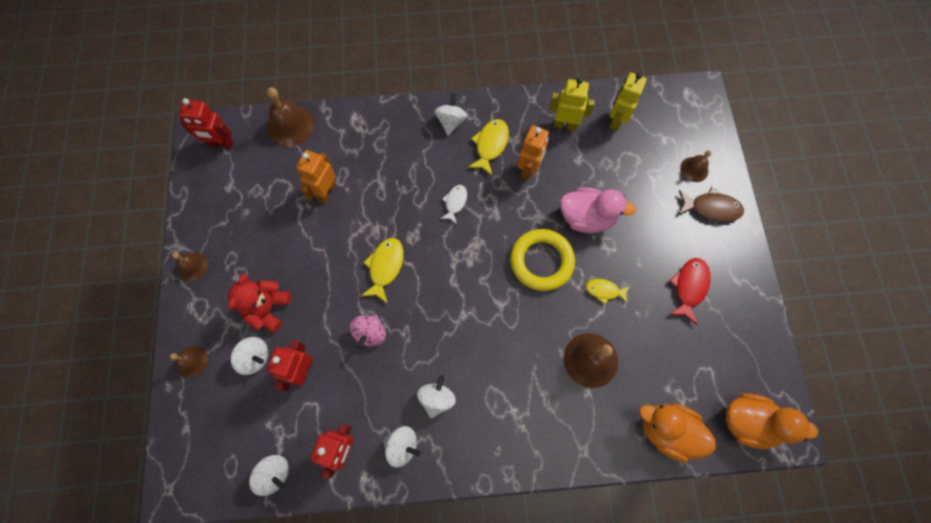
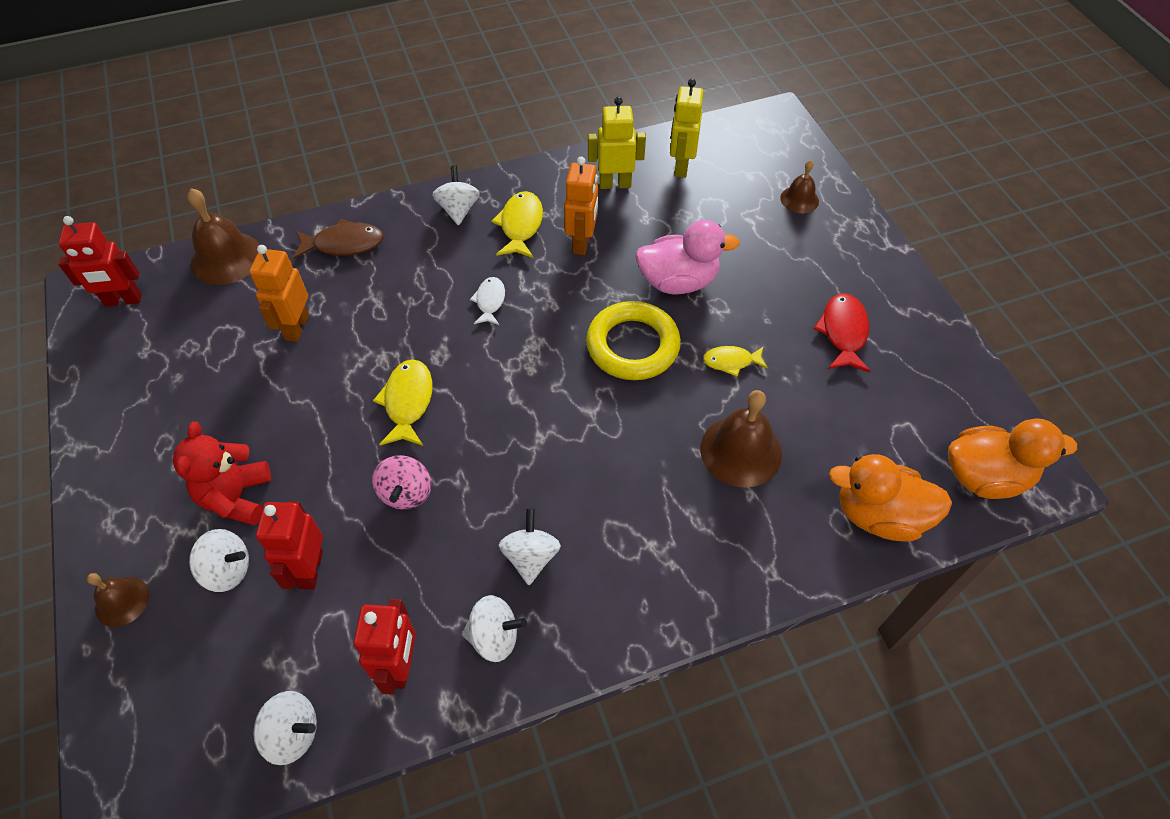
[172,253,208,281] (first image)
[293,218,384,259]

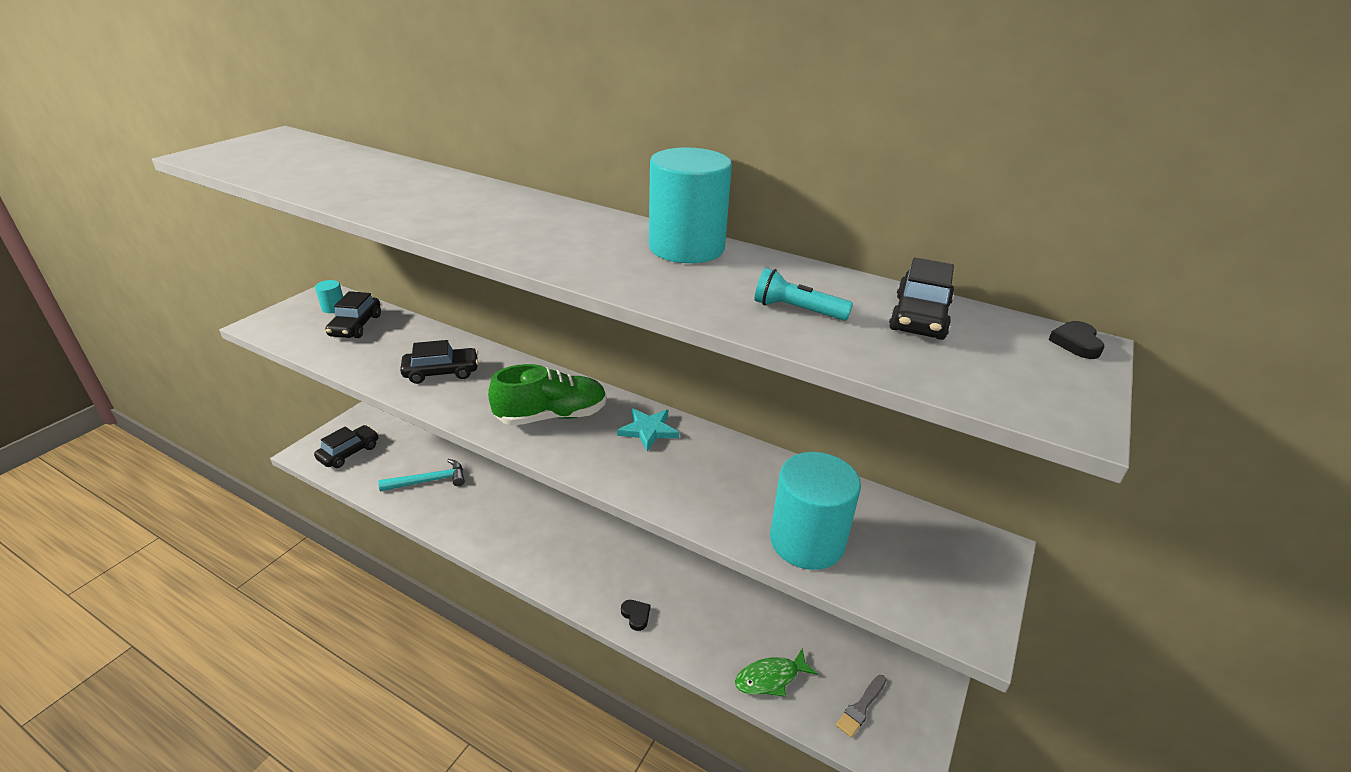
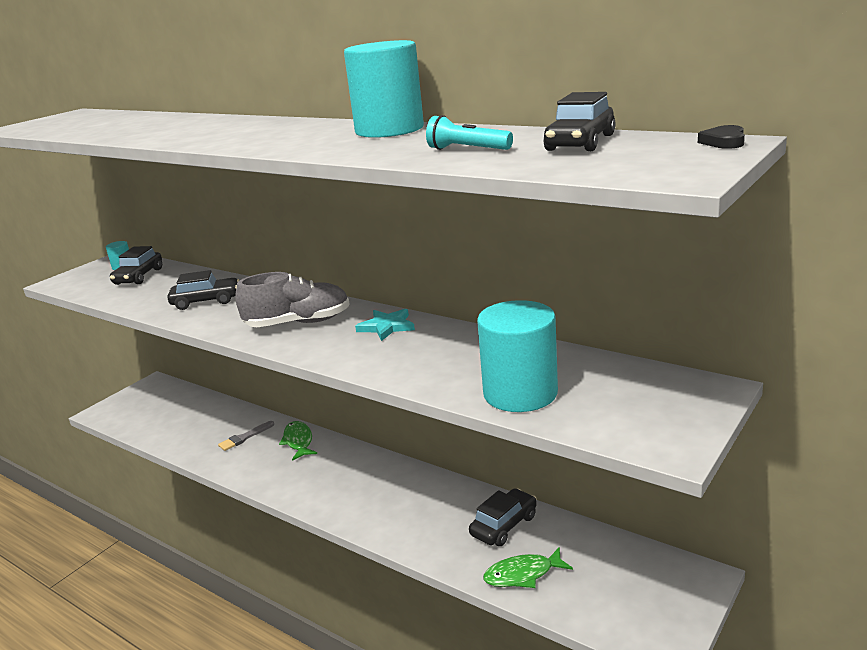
[378,459,465,491] (first image)
[621,600,650,631] (first image)
[279,421,317,461]
[469,488,537,546]
[218,421,274,451]
[235,272,350,327]

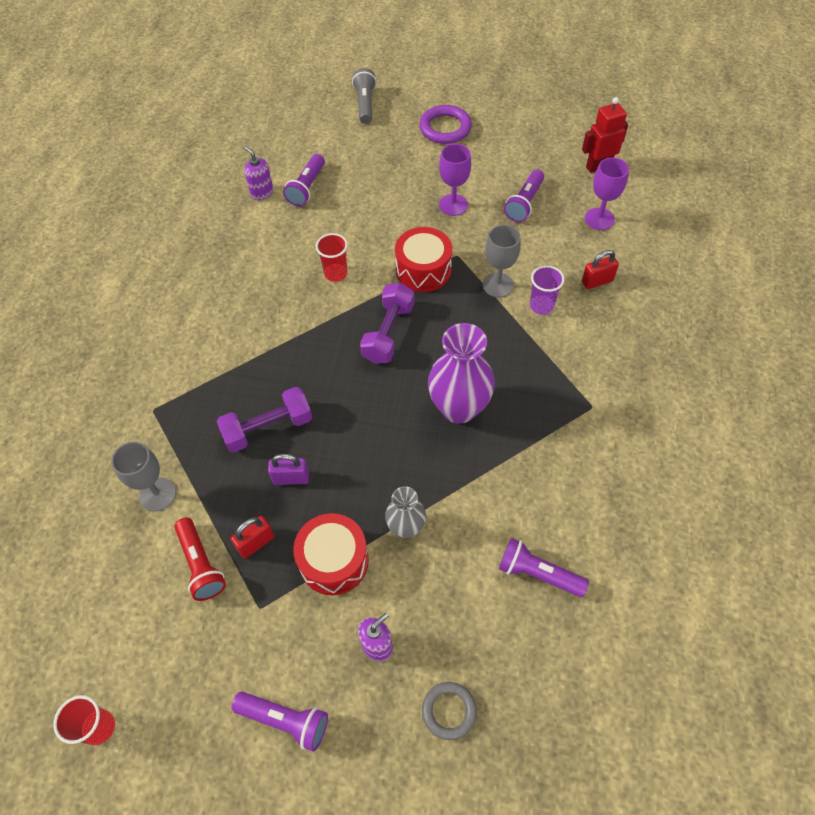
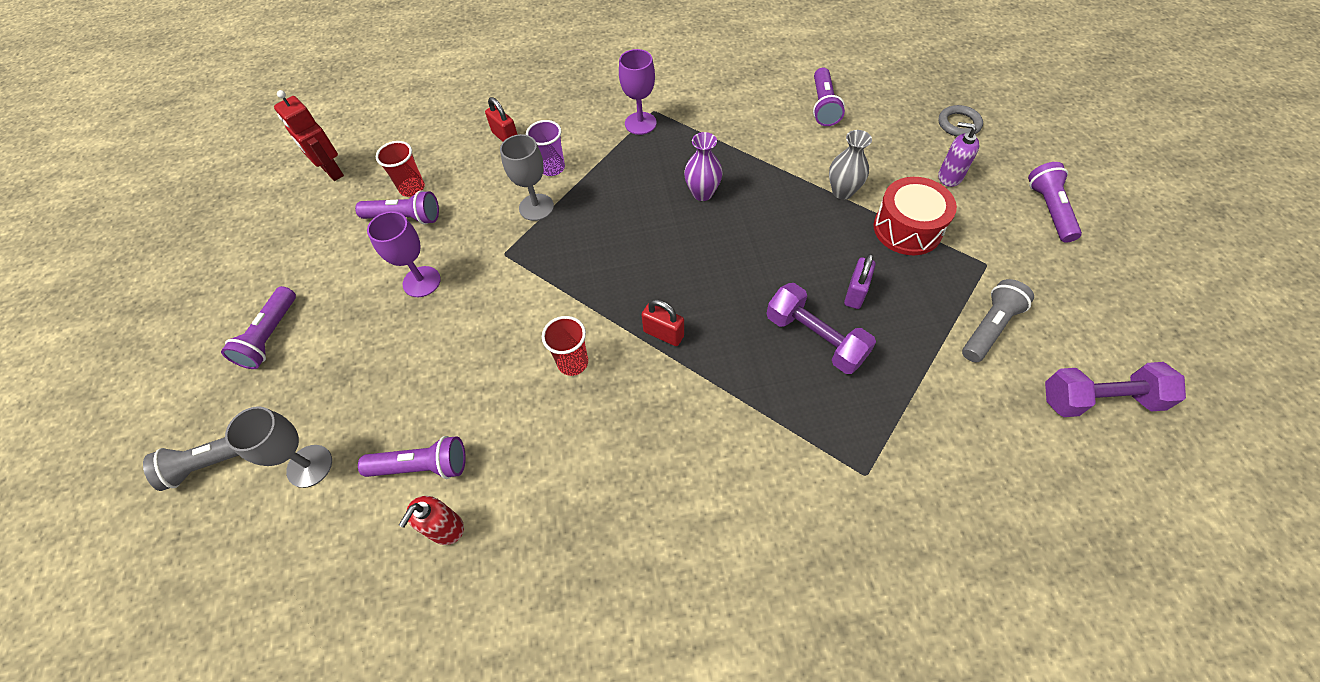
[395,227,452,292] (first image)
[376,141,425,197]
[225,406,332,488]
[641,299,684,346]
[1045,362,1186,417]
[619,49,657,135]
[221,286,296,369]
[962,279,1034,362]
[399,496,464,545]
[844,254,876,309]
[684,132,723,201]

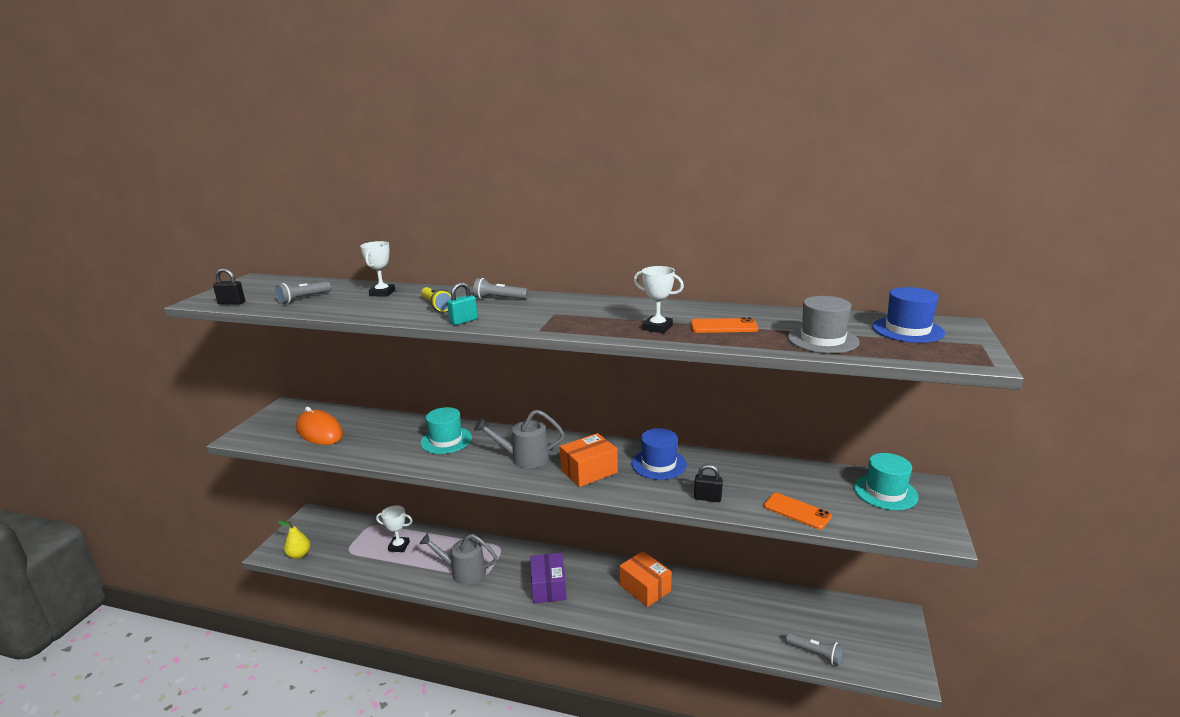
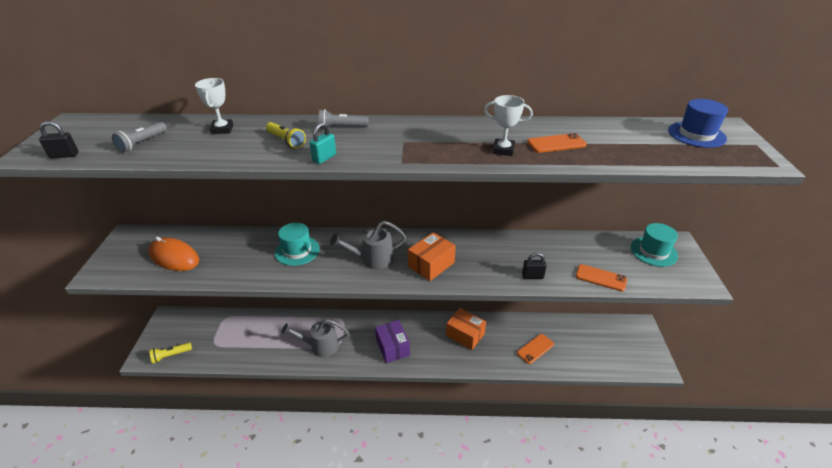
[376,505,413,552] (first image)
[632,428,687,480] (first image)
[786,632,843,666] (first image)
[788,296,860,353] (first image)
[517,334,554,364]
[149,342,192,364]

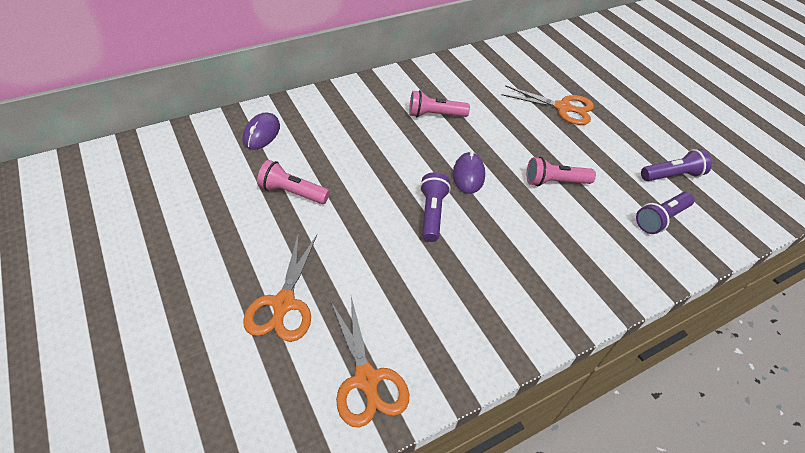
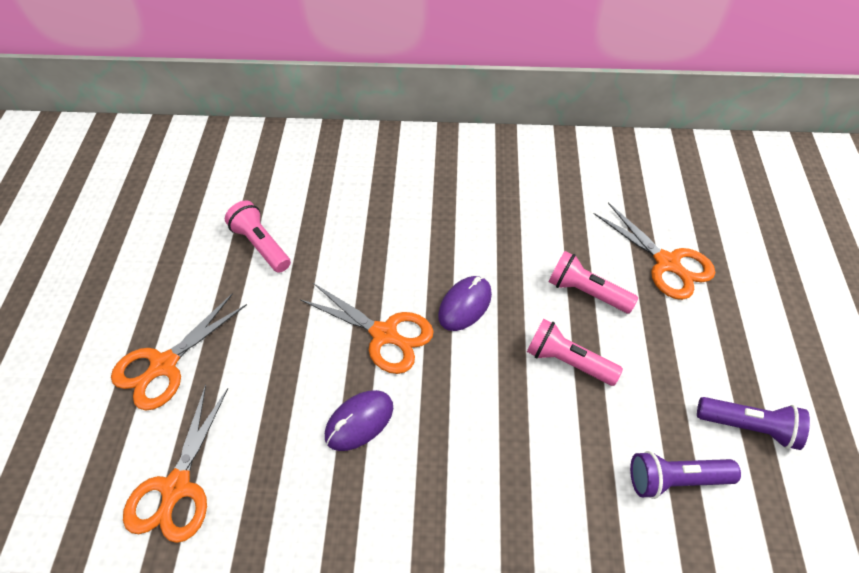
[325,390,393,451]
[549,251,638,313]
[300,283,434,374]

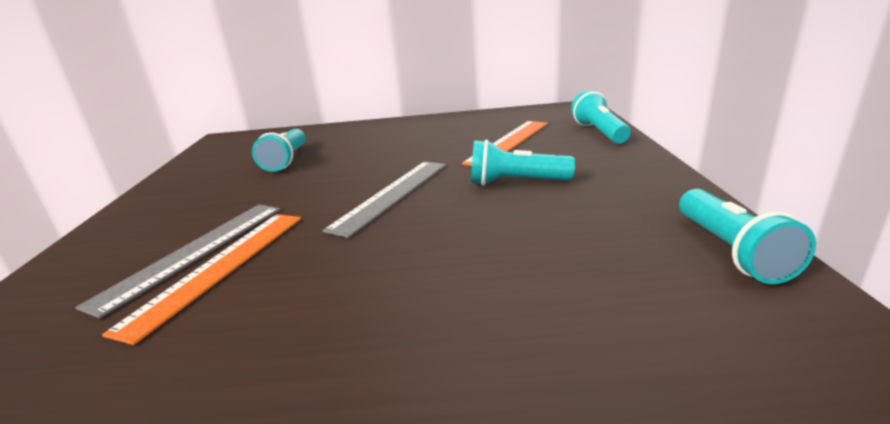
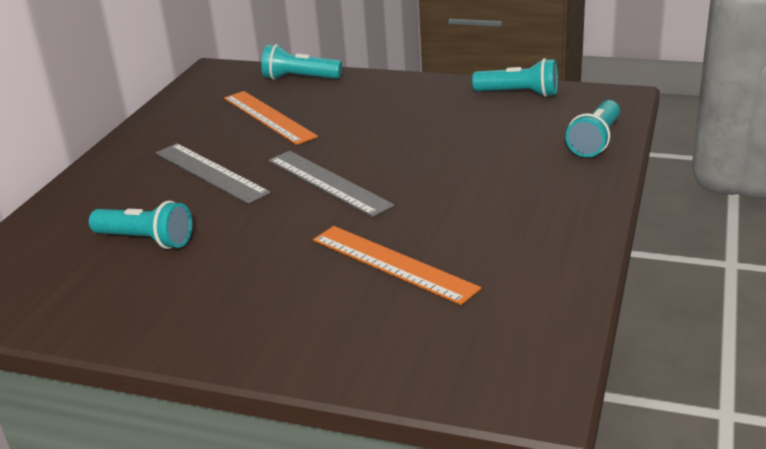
[156,143,271,204]
[566,100,620,157]

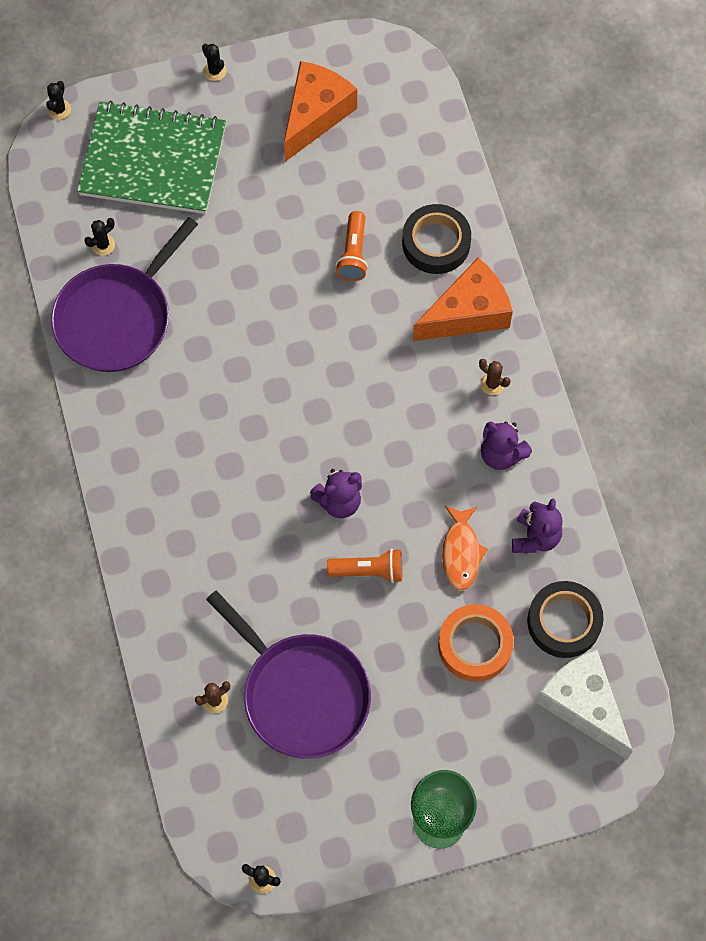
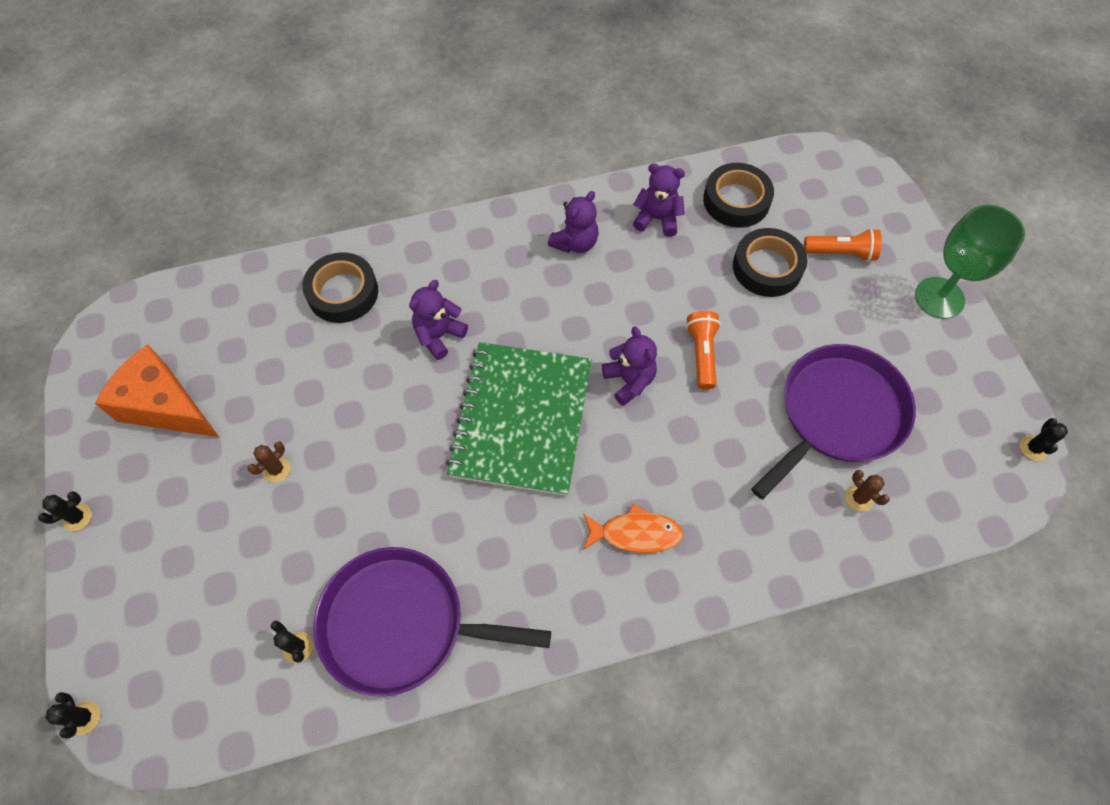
[413,258,513,341] (first image)
[535,650,633,760] (first image)
[409,280,468,360]
[446,342,592,496]
[804,228,882,262]
[583,504,684,553]
[248,442,290,482]
[733,228,808,297]
[45,692,101,738]
[314,547,551,697]

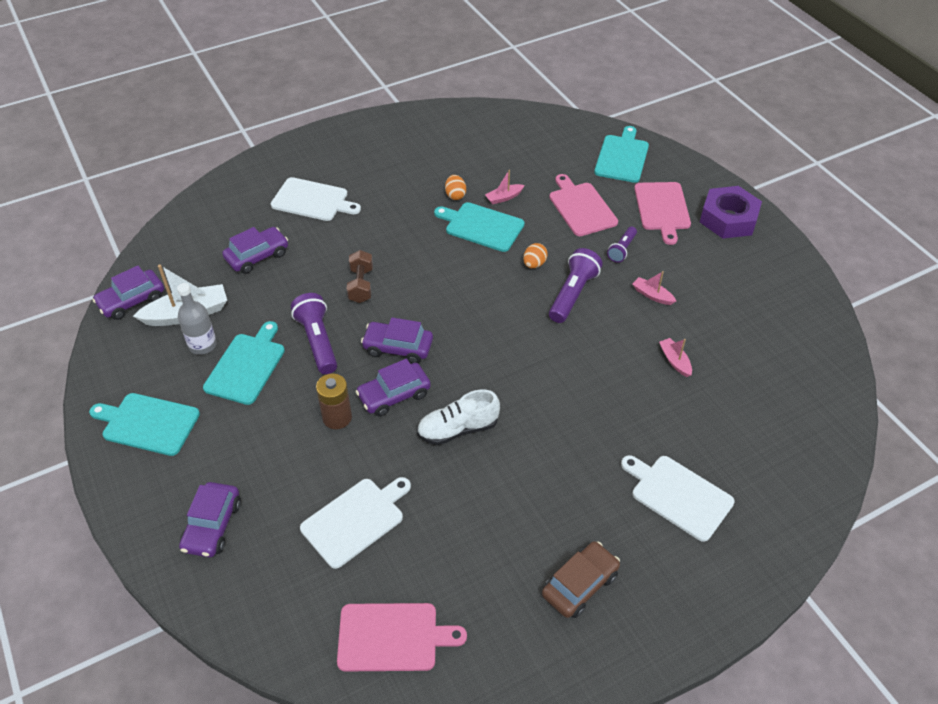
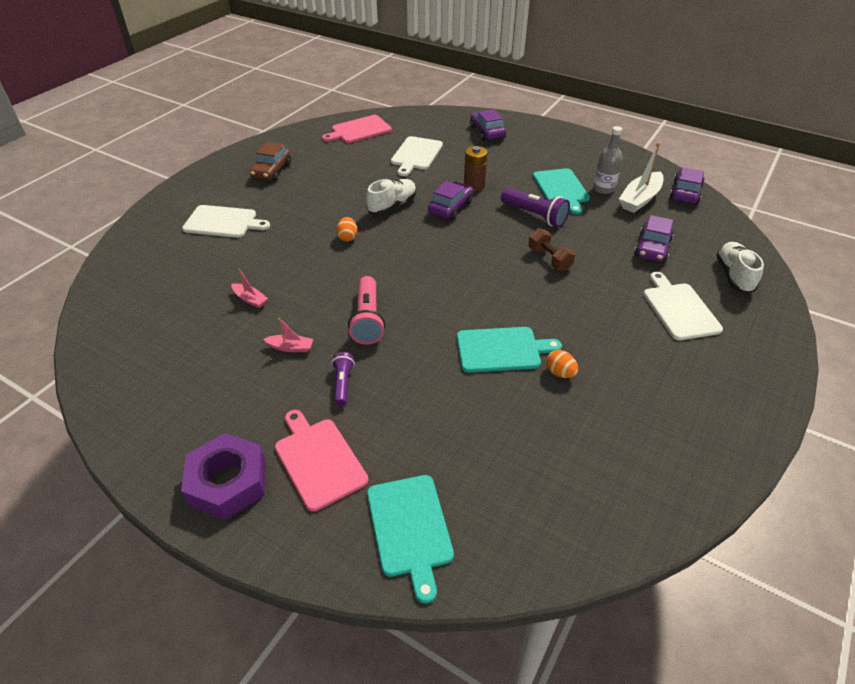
[89,393,200,456] (first image)
[361,318,433,363] (first image)
[485,170,525,204] (first image)
[549,174,618,236] (first image)
[716,242,764,294]
[336,217,357,242]
[348,276,385,345]
[643,272,723,340]

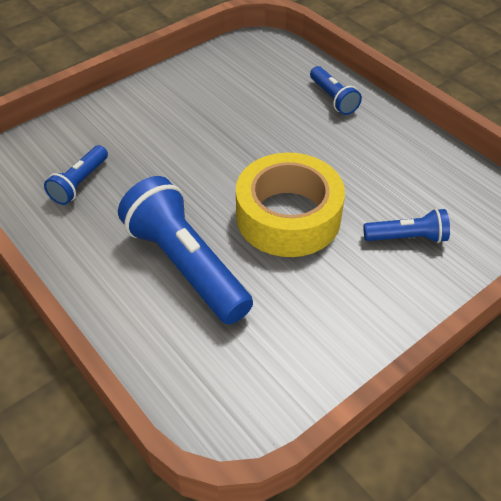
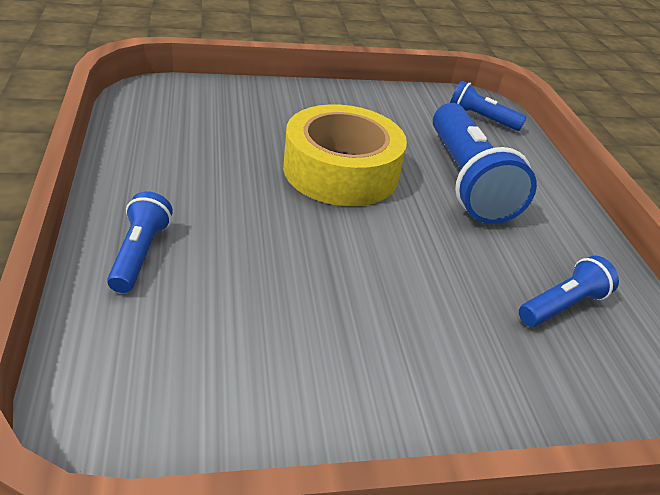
[450,81,527,131]

